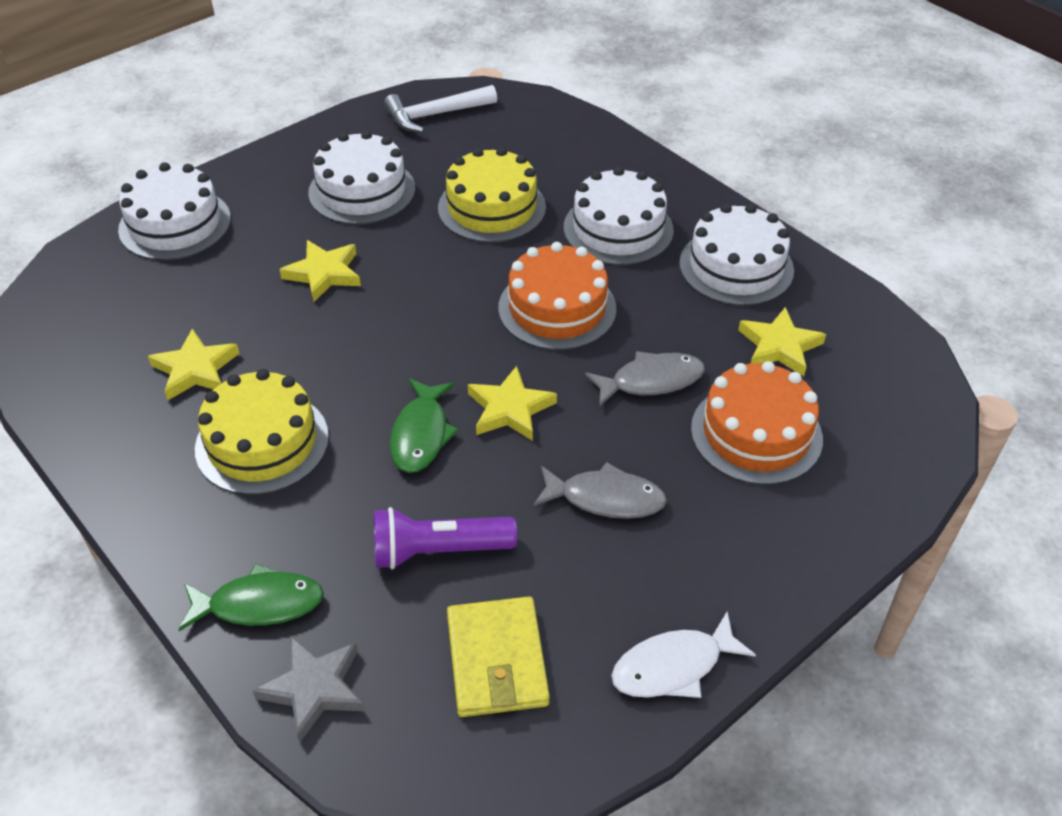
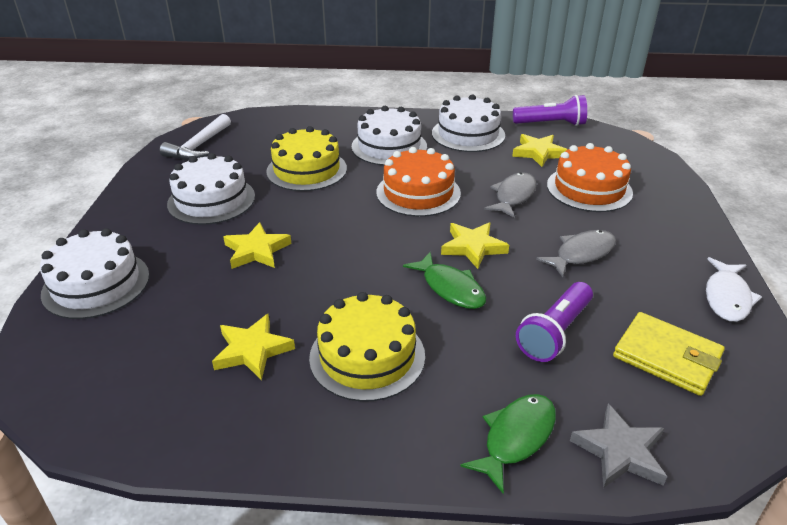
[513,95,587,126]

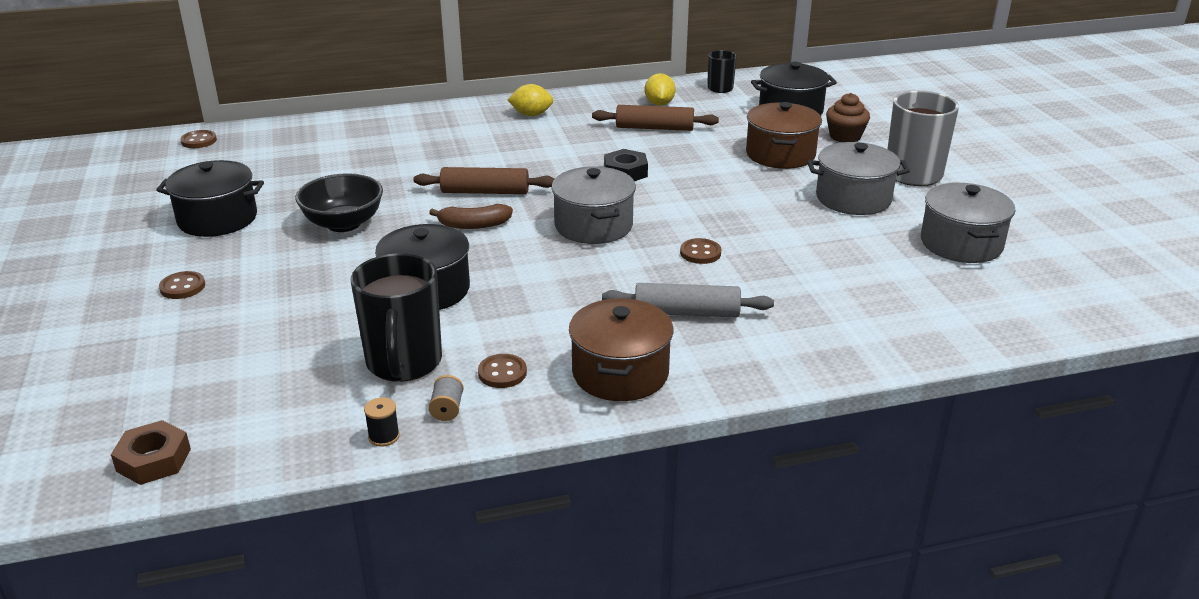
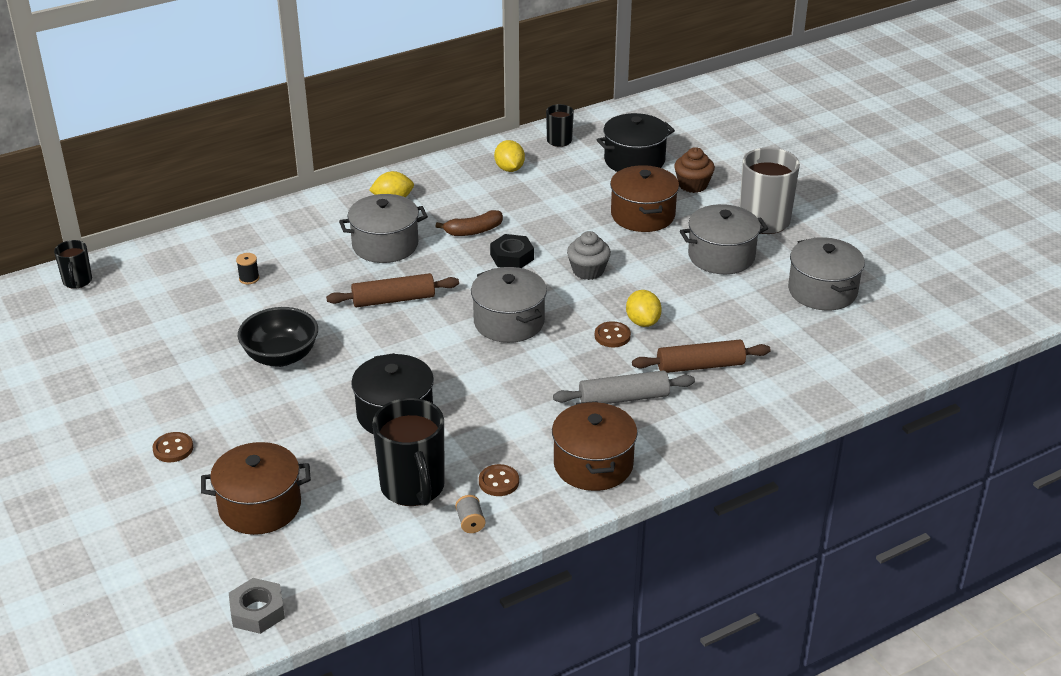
[156,160,264,237] (first image)
[201,442,311,535]
[339,194,428,263]
[567,231,611,280]
[626,290,662,327]
[236,253,259,284]
[435,210,503,236]
[632,340,770,373]
[54,240,92,289]
[229,578,285,634]

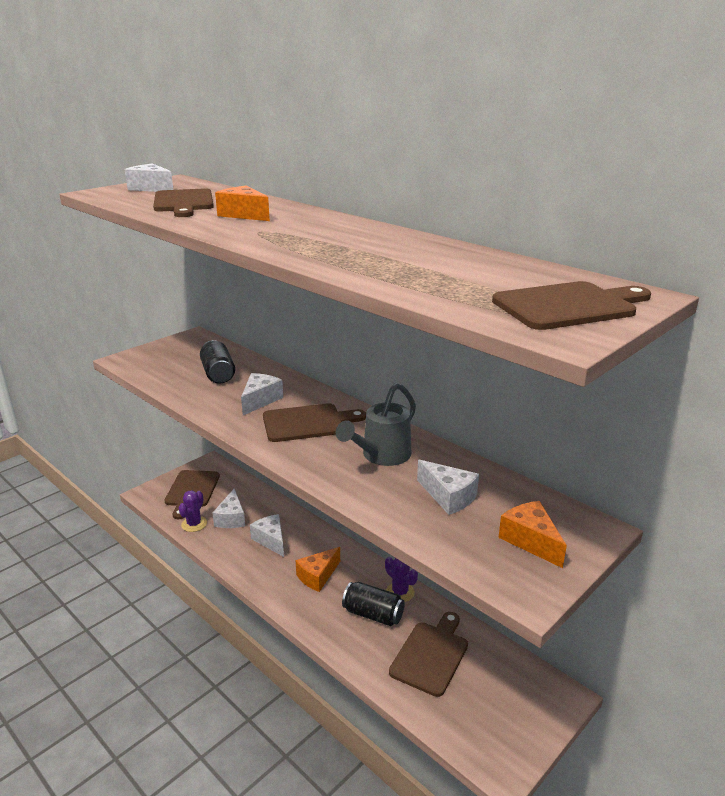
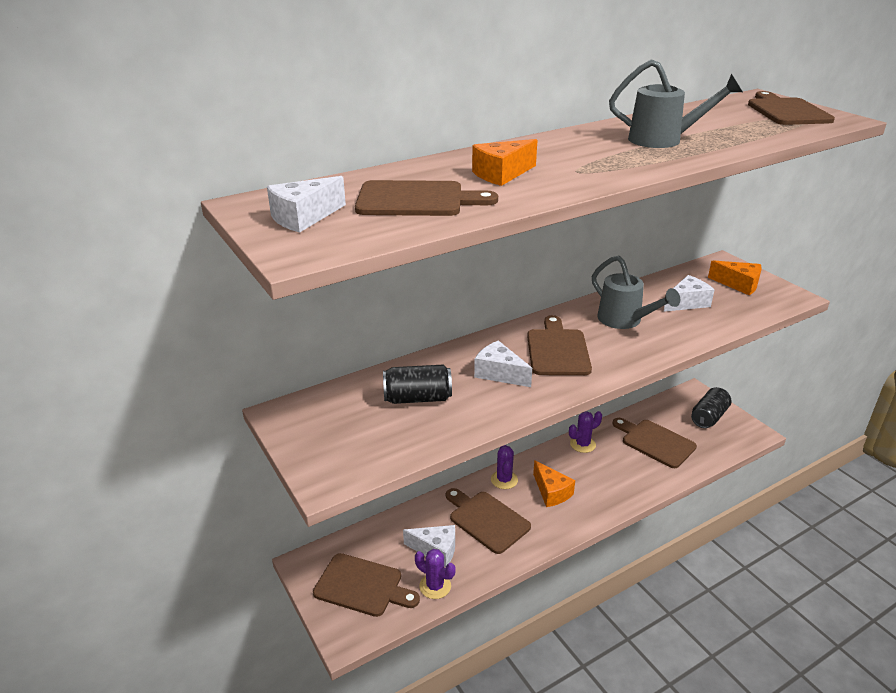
[491,445,518,489]
[609,59,743,148]
[691,387,732,428]
[446,488,531,554]
[708,260,762,295]

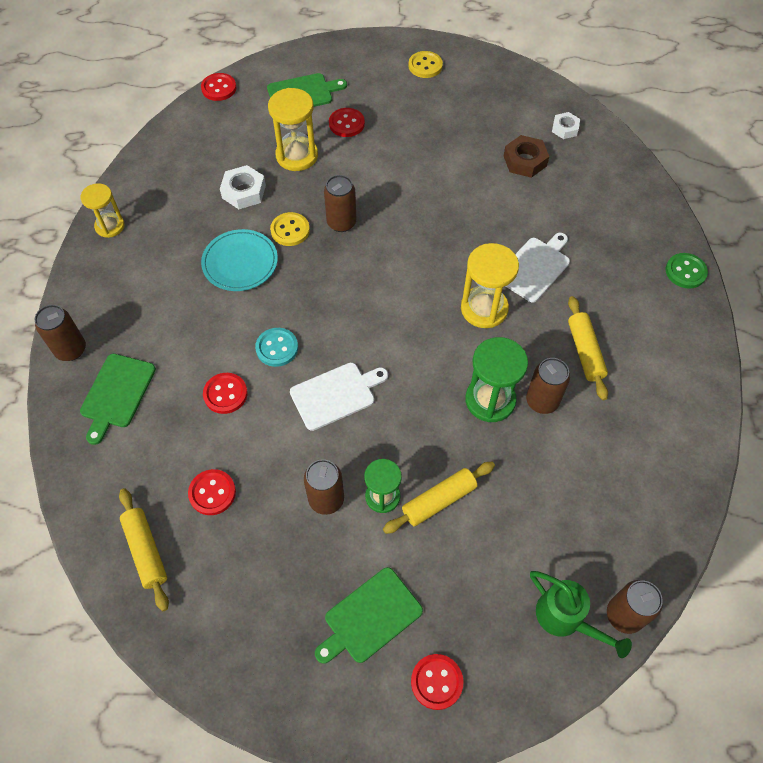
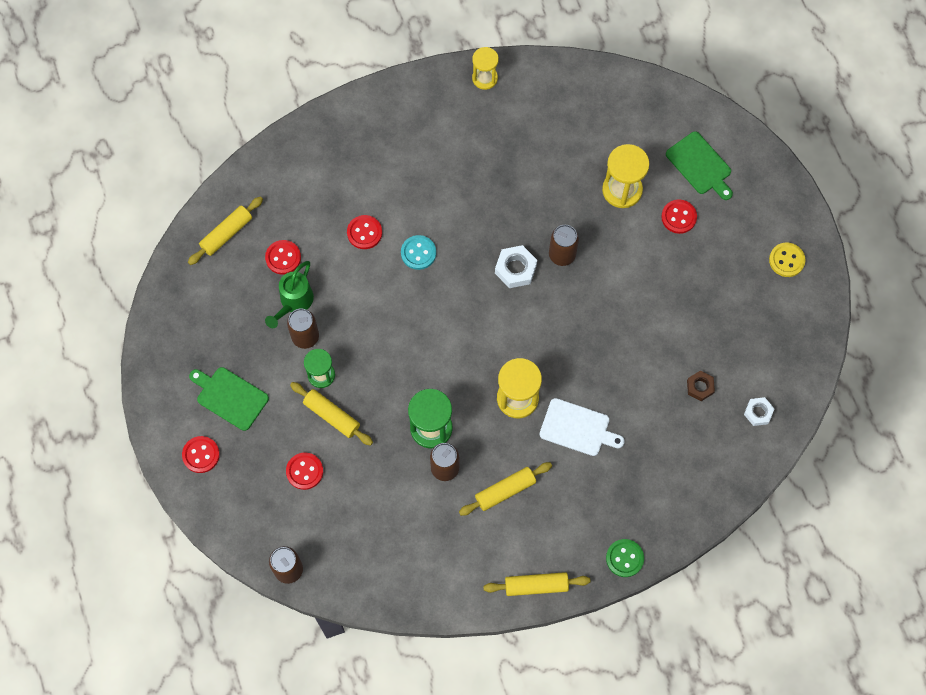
[35,305,86,361] (first image)
[80,354,156,445] (first image)
[201,229,278,291] (first image)
[270,212,310,246] (first image)
[290,362,388,431] (first image)
[483,572,591,596]
[286,452,323,490]
[495,245,537,288]
[265,261,314,328]
[687,371,715,401]

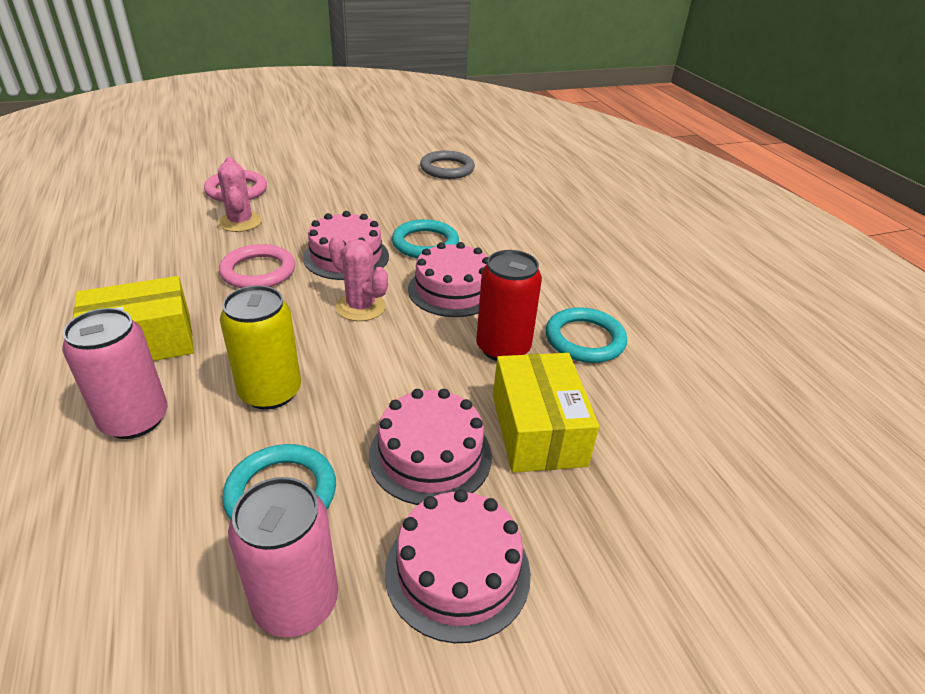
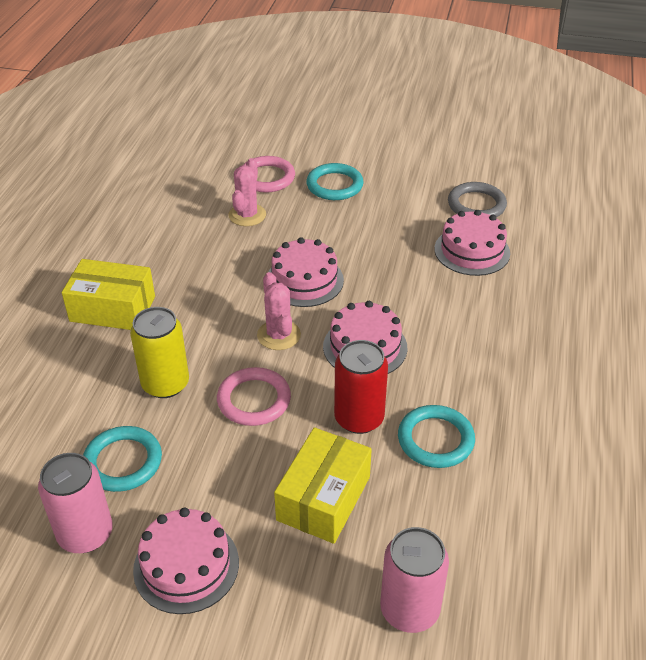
[380,527,449,633]
[217,367,291,426]
[434,210,510,276]
[306,163,364,200]

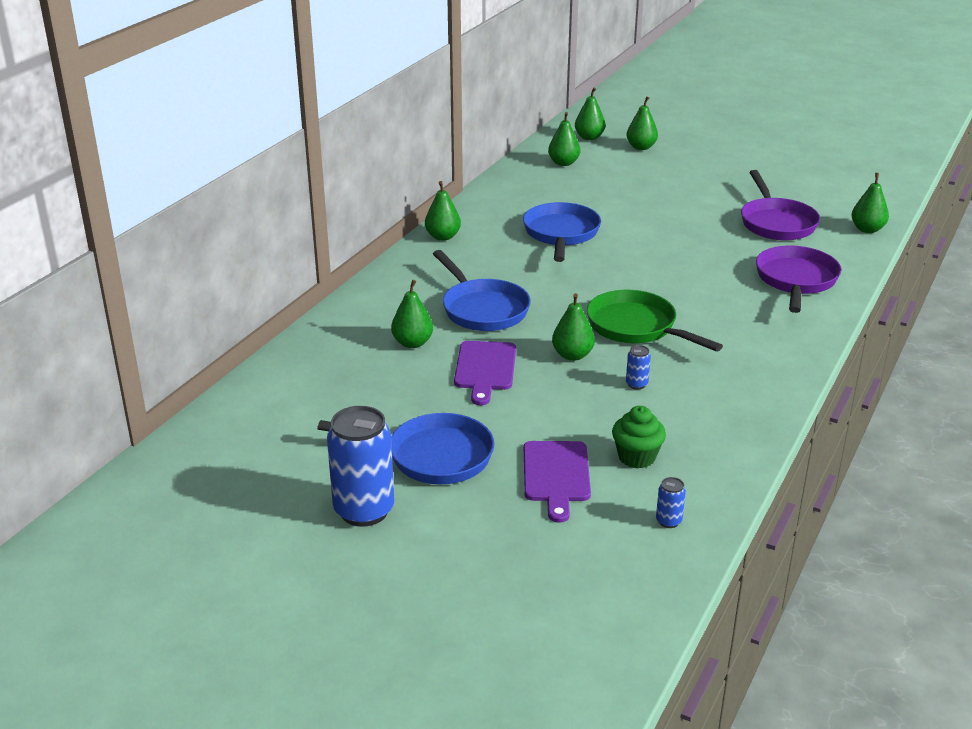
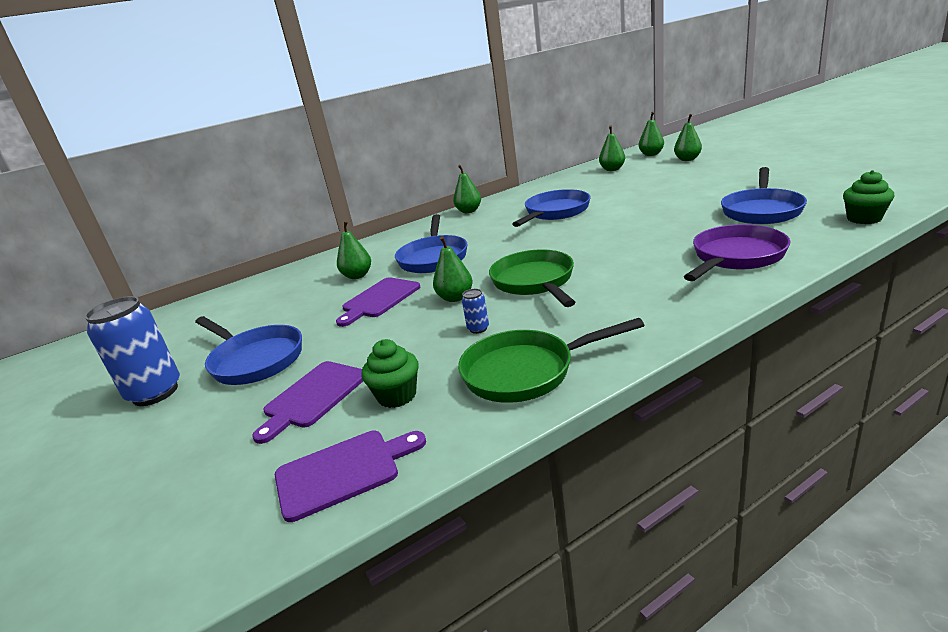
[458,318,644,403]
[275,431,426,522]
[843,170,895,224]
[721,167,807,224]

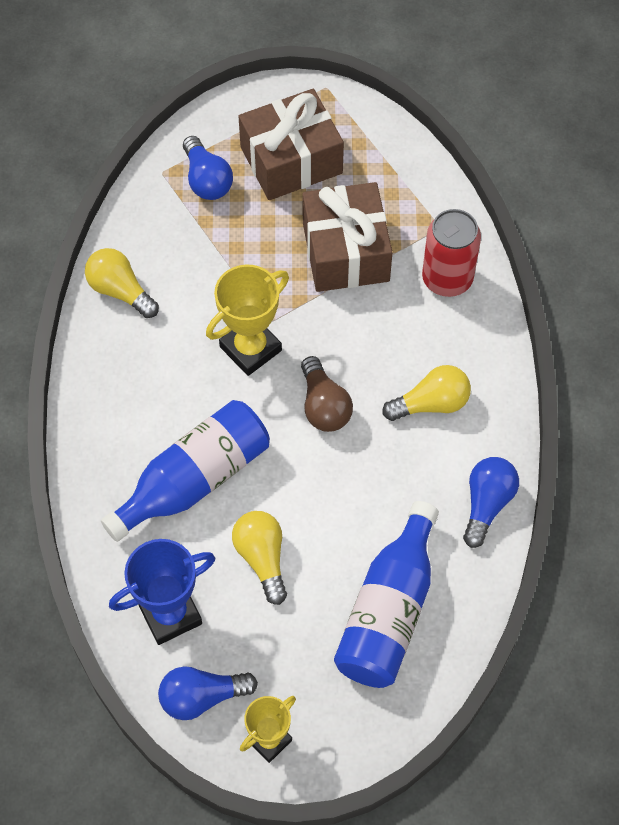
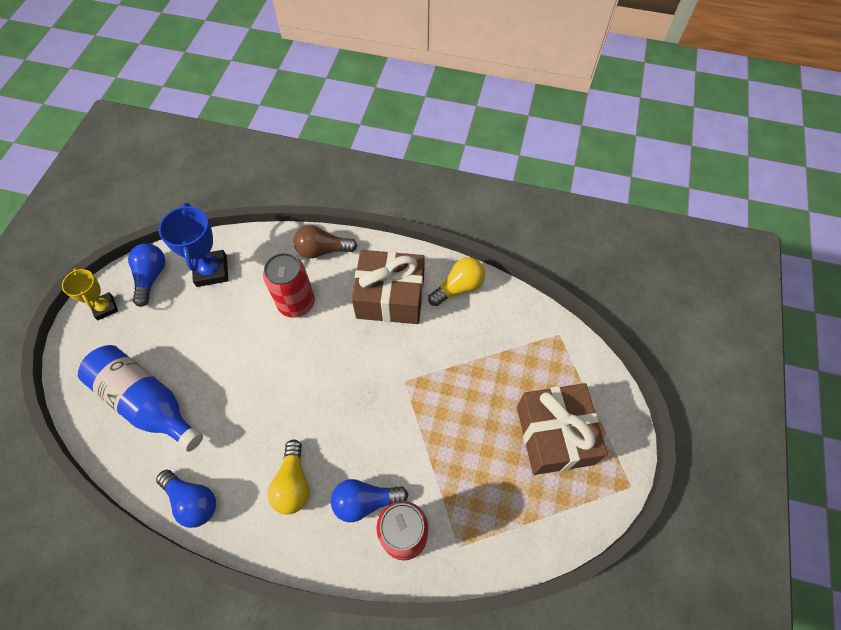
[206,264,289,376] (first image)
[232,511,287,605] (first image)
[331,479,408,522]
[293,225,357,258]
[352,250,425,324]
[263,253,315,318]

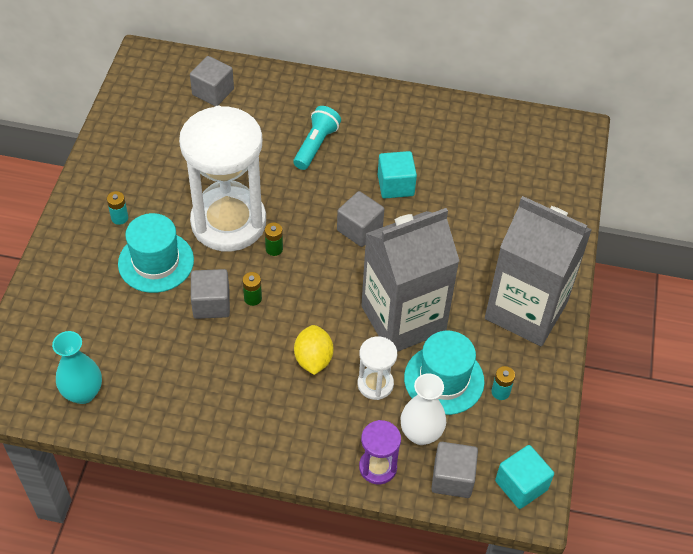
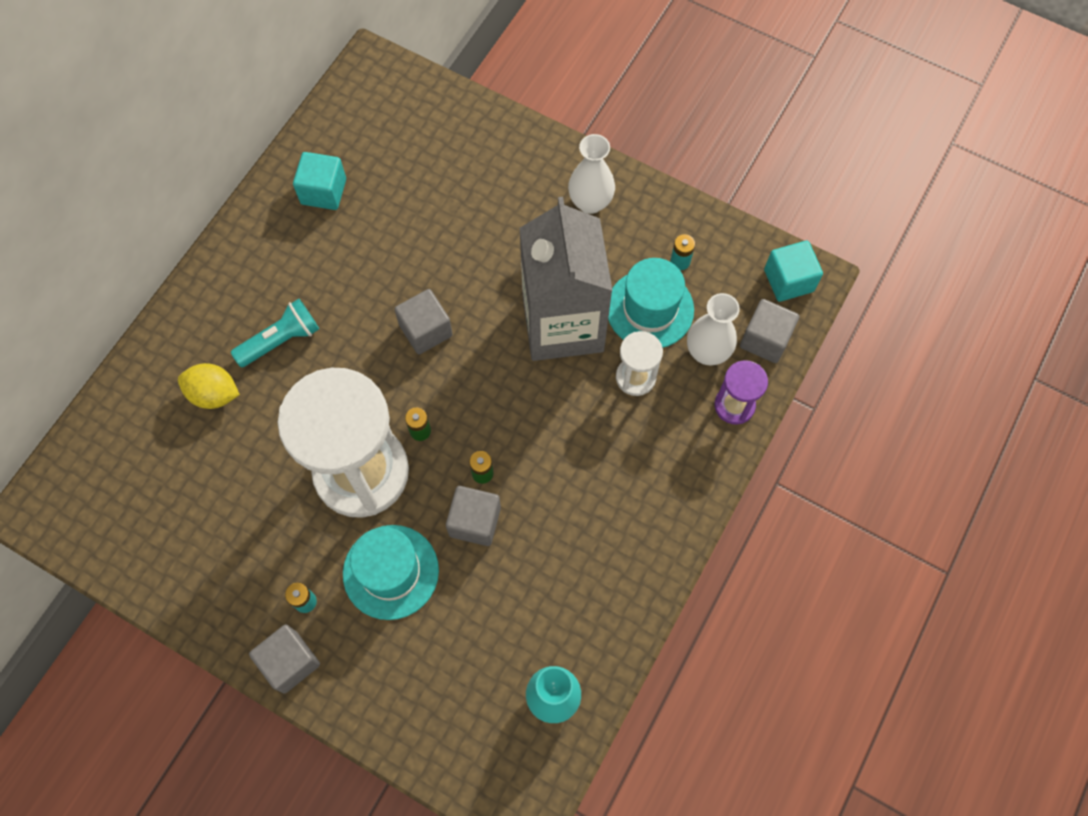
[249,624,320,694]
[178,363,240,409]
[293,152,346,210]
[568,134,615,214]
[231,299,319,367]

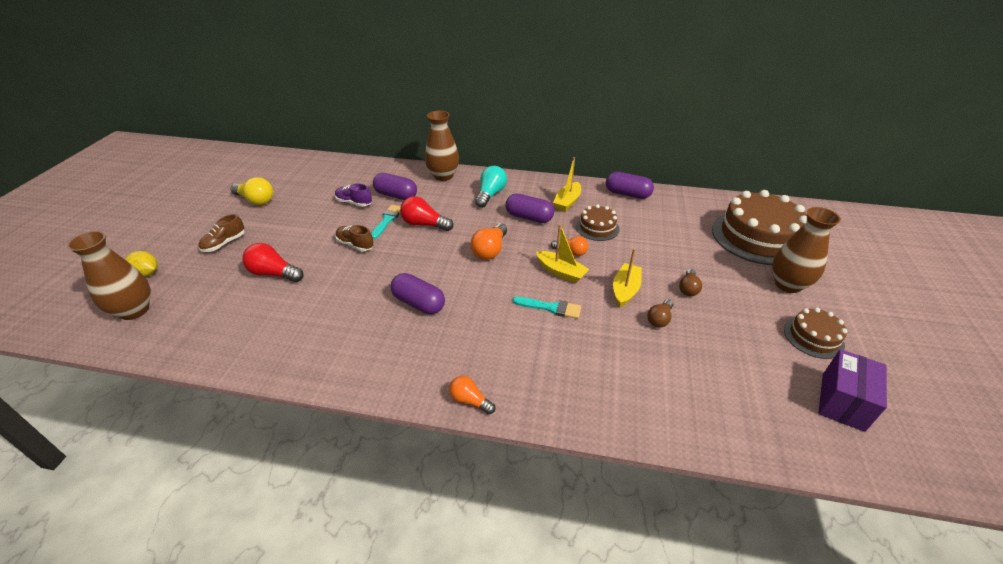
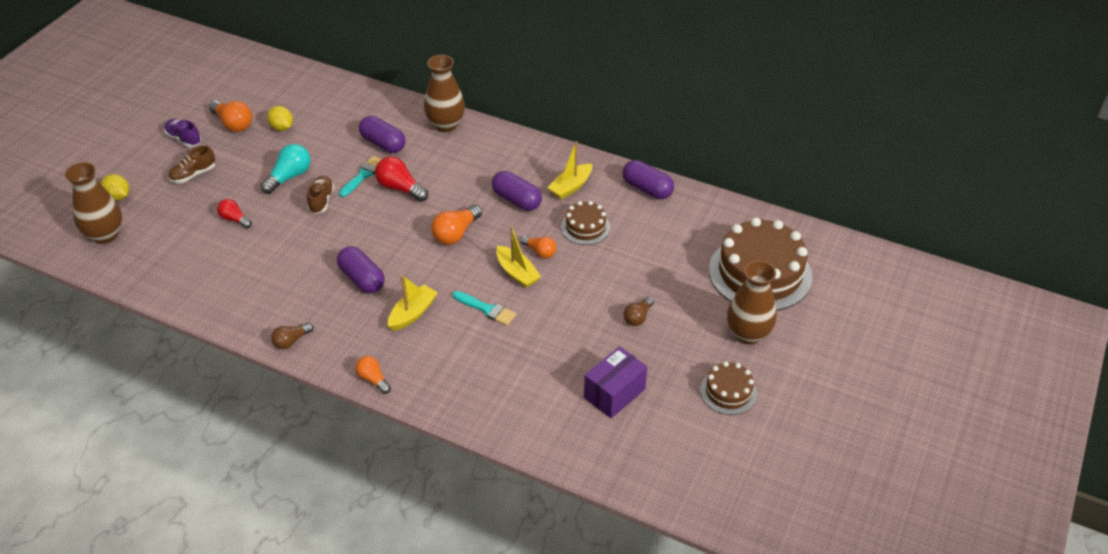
[267,106,293,131]
[164,119,201,147]
[260,144,311,194]
[388,275,438,331]
[271,323,313,349]
[584,346,647,418]
[209,101,252,132]
[307,176,334,214]
[217,199,252,228]

